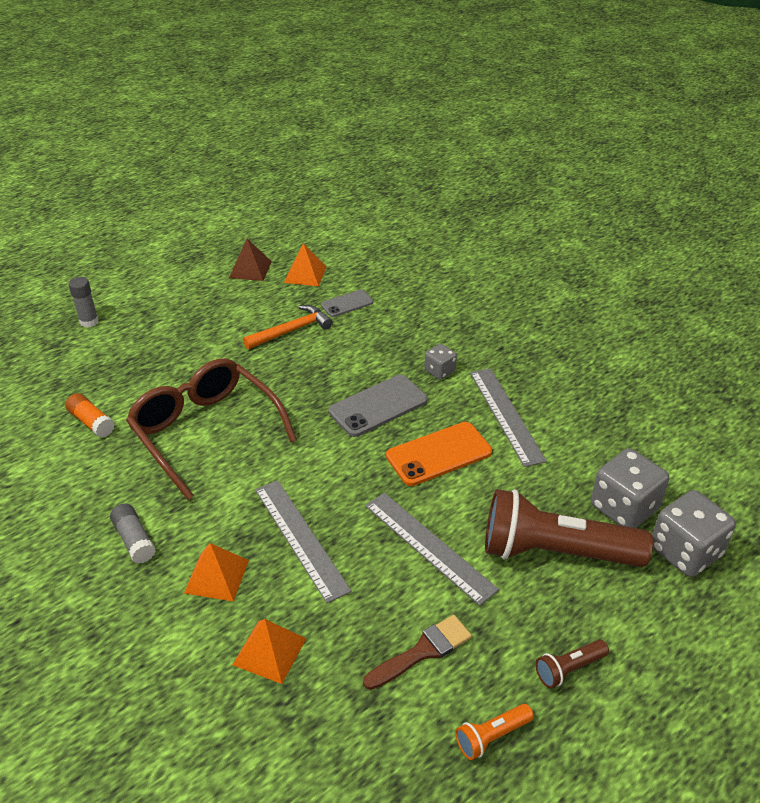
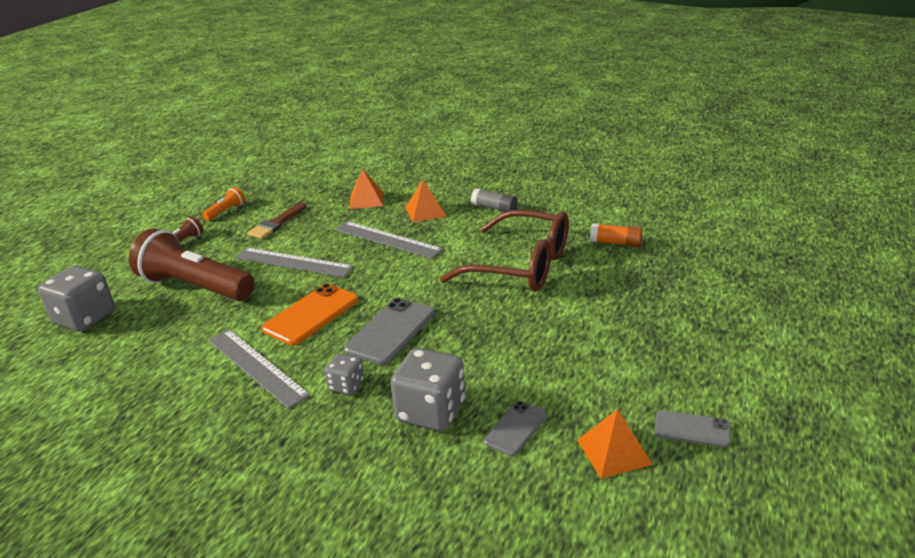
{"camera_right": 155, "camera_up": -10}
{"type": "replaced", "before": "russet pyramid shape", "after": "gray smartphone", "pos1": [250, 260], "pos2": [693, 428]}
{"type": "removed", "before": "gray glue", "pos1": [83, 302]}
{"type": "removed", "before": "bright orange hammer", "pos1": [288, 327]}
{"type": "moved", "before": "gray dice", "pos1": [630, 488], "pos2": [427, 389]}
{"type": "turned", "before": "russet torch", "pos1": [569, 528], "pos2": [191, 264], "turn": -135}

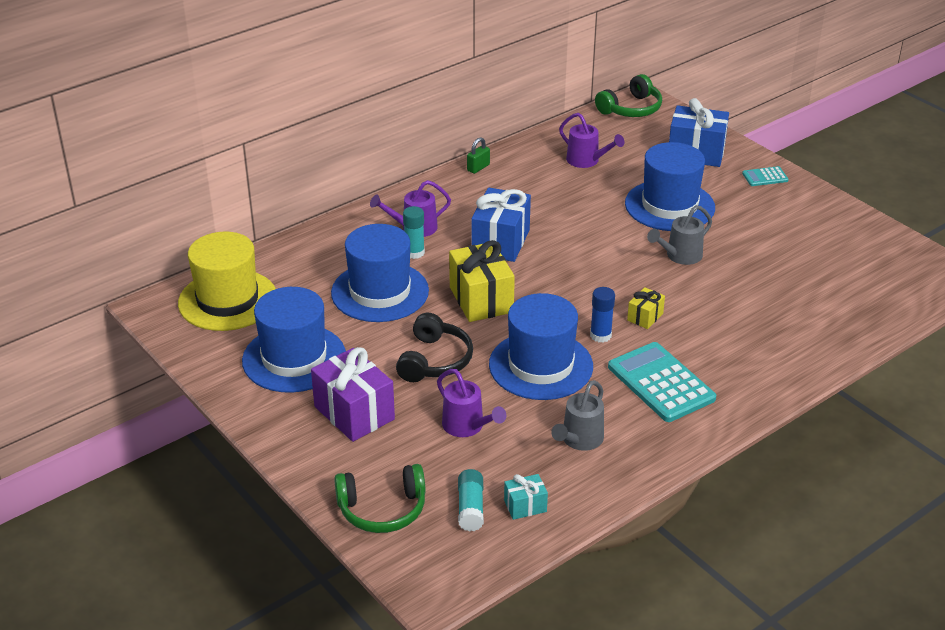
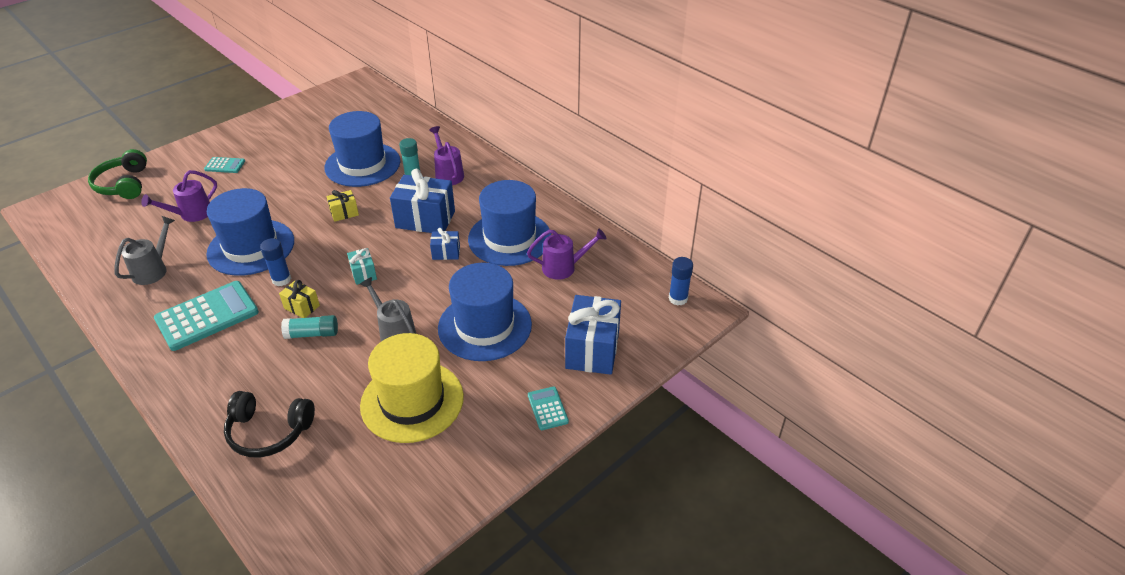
{"camera_right": 85, "camera_up": 5}
{"type": "replaced", "before": "leaf-green over-ear headphones", "after": "blue glue", "pos1": [628, 95], "pos2": [681, 281]}
{"type": "turned", "before": "royal purple watering can", "pos1": [591, 140], "pos2": [566, 254], "turn": -135}
{"type": "removed", "before": "leaf-green lock", "pos1": [478, 155]}
{"type": "moved", "before": "yellow top hat", "pos1": [227, 281], "pos2": [412, 388]}
{"type": "resized", "before": "yellow present", "pos1": [482, 281], "pos2": [342, 206], "scale": 0.5}
{"type": "moved", "before": "blue top hat", "pos1": [294, 340], "pos2": [509, 223]}
{"type": "moved", "before": "ebony over-ear headphones", "pos1": [434, 347], "pos2": [269, 424]}
{"type": "replaced", "before": "royal purple present", "after": "turquoise adding machine", "pos1": [353, 394], "pos2": [224, 165]}
{"type": "turned", "before": "gray watering can", "pos1": [577, 415], "pos2": [144, 250], "turn": 90}
{"type": "moved", "before": "turquoise glue", "pos1": [471, 500], "pos2": [309, 327]}
{"type": "moved", "before": "turquoise present", "pos1": [526, 497], "pos2": [362, 266]}
{"type": "added", "after": "blue present", "pos2": [445, 244]}

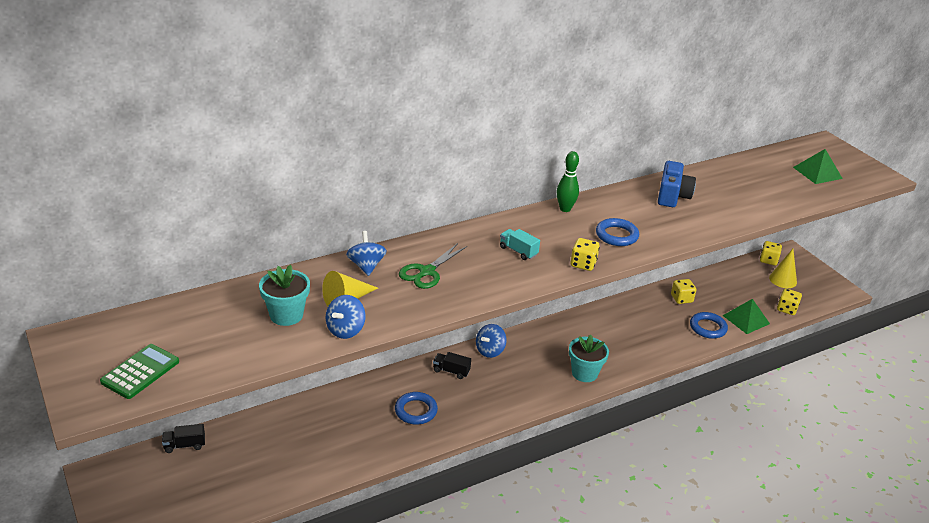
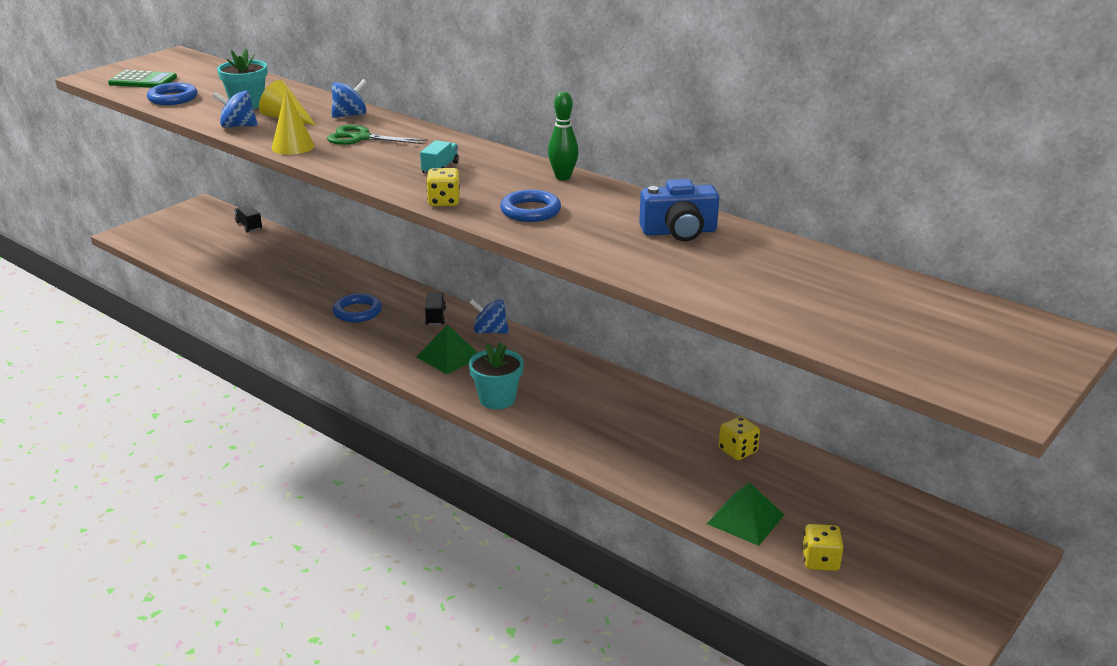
{"camera_right": 70, "camera_up": -5}
{"type": "moved", "before": "leaf-green pyramid shape", "pos1": [818, 166], "pos2": [447, 349]}
{"type": "removed", "before": "yellow dice", "pos1": [771, 253]}
{"type": "moved", "before": "yellow cone", "pos1": [783, 268], "pos2": [293, 122]}
{"type": "moved", "before": "blue ring", "pos1": [709, 325], "pos2": [172, 93]}

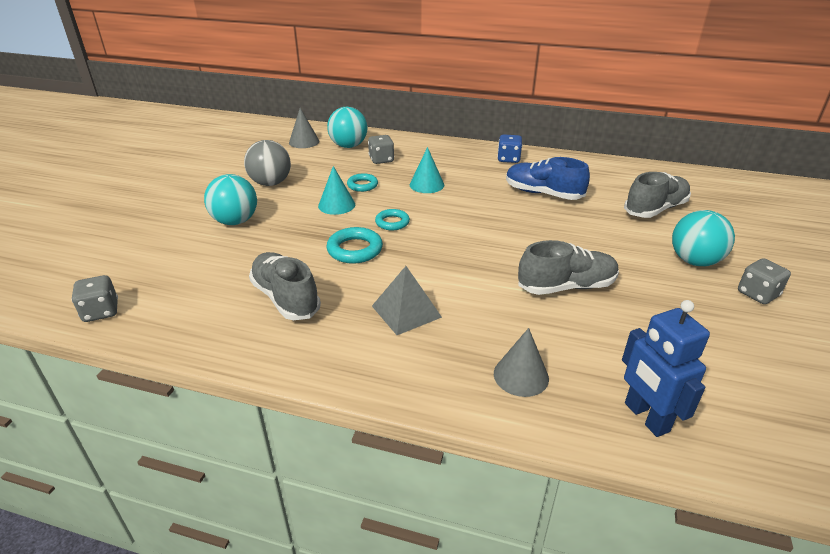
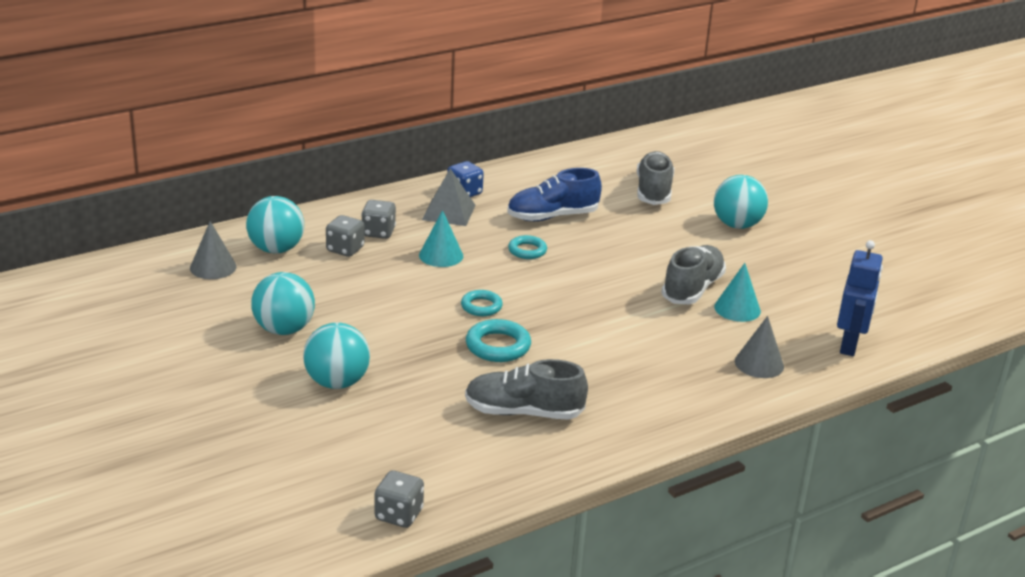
{"camera_right": -50, "camera_up": -5}
{"type": "recoloured", "before": "gray play ball", "after": "turquoise play ball", "pos1": [267, 163], "pos2": [283, 303]}
{"type": "moved", "before": "turquoise cone", "pos1": [336, 190], "pos2": [737, 292]}
{"type": "moved", "before": "turquoise ring", "pos1": [362, 182], "pos2": [527, 247]}
{"type": "moved", "before": "gray dice", "pos1": [764, 281], "pos2": [378, 219]}
{"type": "moved", "before": "gray pyramid shape", "pos1": [407, 300], "pos2": [449, 197]}
{"type": "turned", "before": "blue toy robot", "pos1": [666, 368], "pos2": [860, 298], "turn": -90}

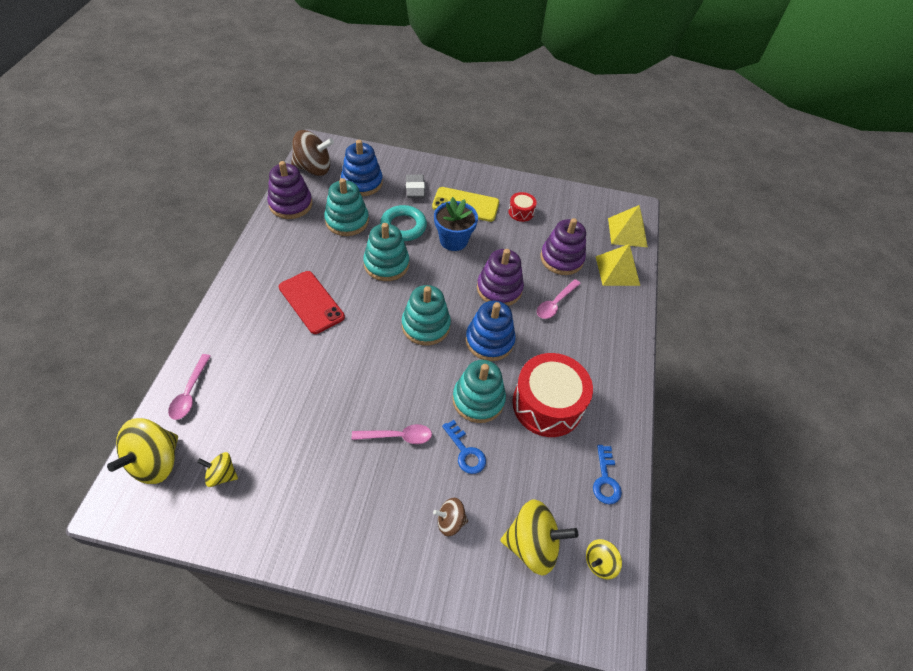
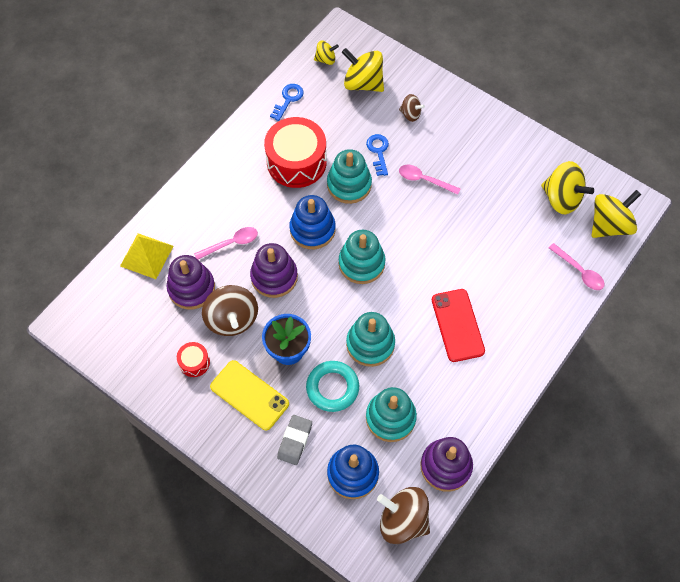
{"camera_right": -150, "camera_up": 10}
{"type": "removed", "before": "yellow pyramid shape", "pos1": [628, 226]}
{"type": "turned", "before": "pink teaspoon", "pos1": [189, 387], "pos2": [577, 266], "turn": 105}
{"type": "resized", "before": "yellow spinning top", "pos1": [217, 469], "pos2": [567, 187], "scale": 1.85}
{"type": "added", "after": "russet spinning top", "pos2": [230, 310]}

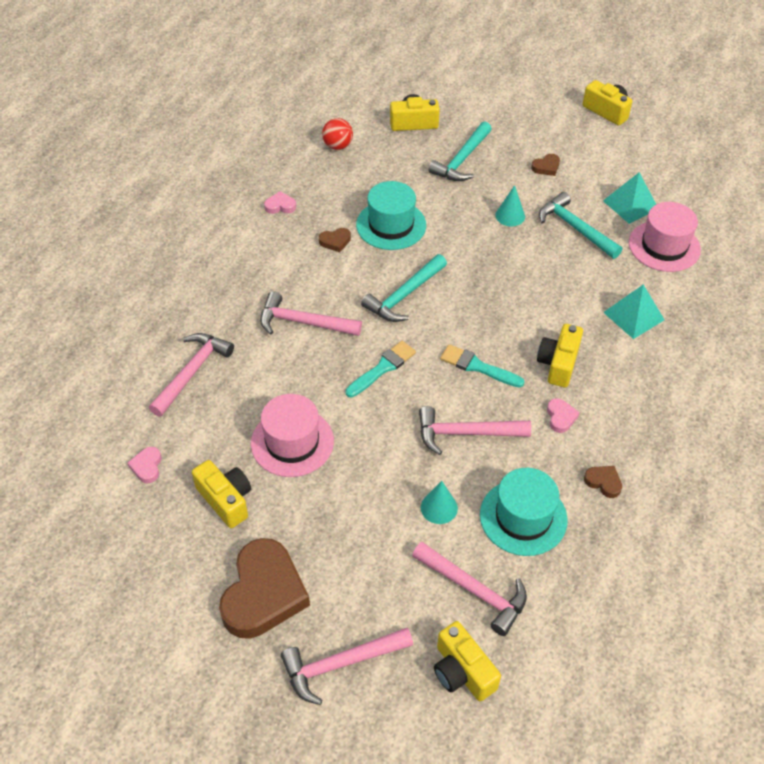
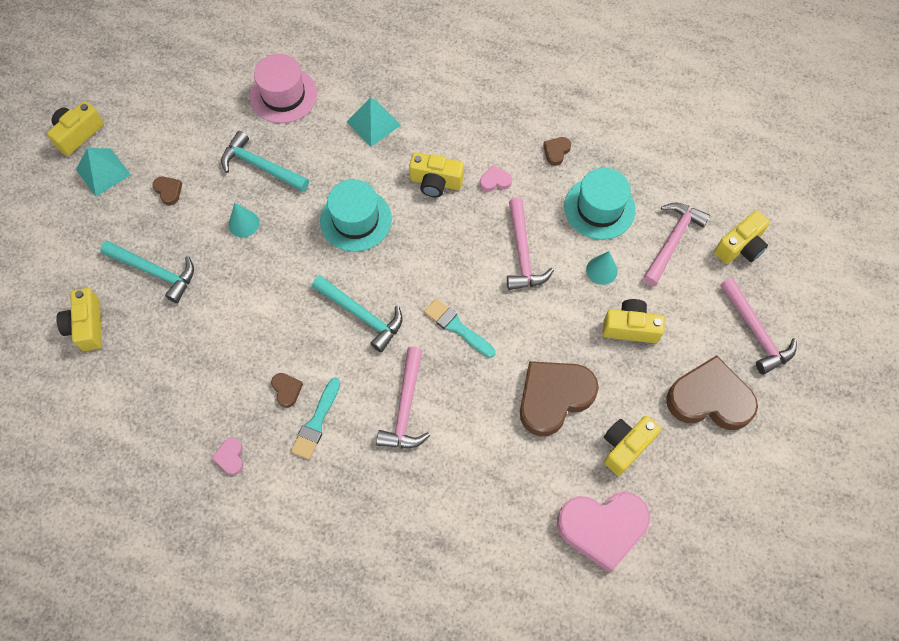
{"camera_right": -95, "camera_up": 15}
{"type": "removed", "before": "crimson play ball", "pos1": [337, 134]}
{"type": "moved", "before": "turquoise pyramid shape", "pos1": [629, 198], "pos2": [103, 172]}
{"type": "moved", "before": "turquoise top hat", "pos1": [391, 215], "pos2": [356, 215]}
{"type": "turned", "before": "turquoise hammer", "pos1": [580, 225], "pos2": [265, 161], "turn": 75}
{"type": "removed", "before": "pink hammer", "pos1": [191, 375]}
{"type": "moved", "before": "turquoise paint brush", "pos1": [482, 366], "pos2": [315, 419]}
{"type": "replaced", "before": "pink top hat", "after": "russet heart", "pos1": [292, 435], "pos2": [559, 398]}
{"type": "resized", "before": "pink heart", "pos1": [145, 465], "pos2": [603, 532], "scale": 2.4}
{"type": "added", "after": "yellow compact camera", "pos2": [634, 321]}

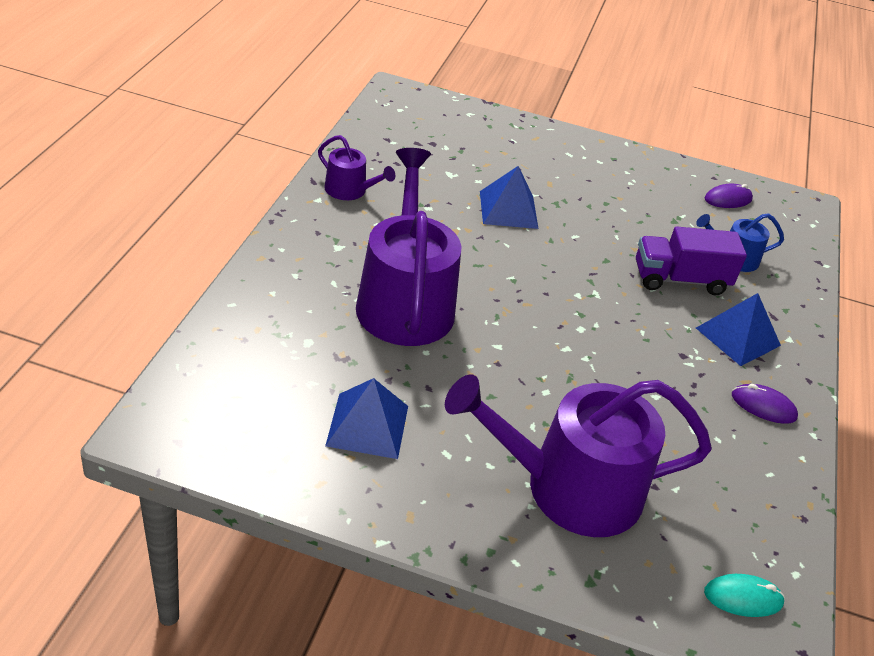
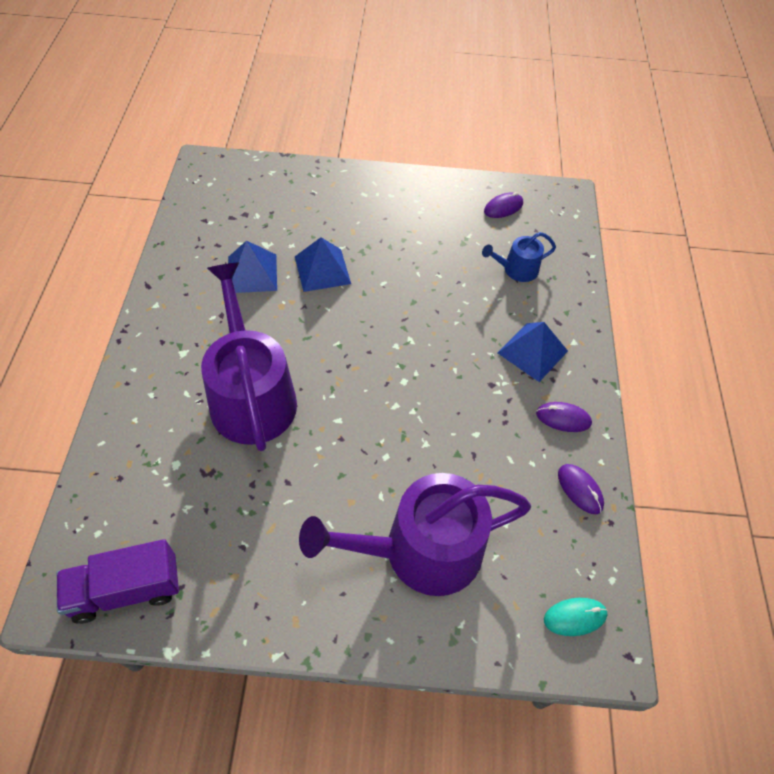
{"camera_right": -10, "camera_up": 15}
{"type": "removed", "before": "royal purple watering can", "pos1": [356, 167]}
{"type": "moved", "before": "royal purple lorry", "pos1": [691, 261], "pos2": [118, 581]}
{"type": "moved", "before": "blue pyramid shape", "pos1": [366, 418], "pos2": [252, 266]}
{"type": "added", "after": "royal purple computer mouse", "pos2": [581, 489]}

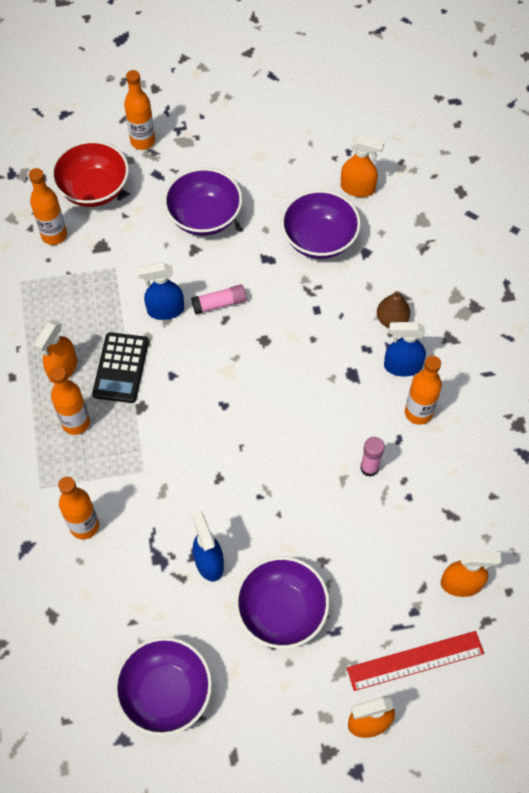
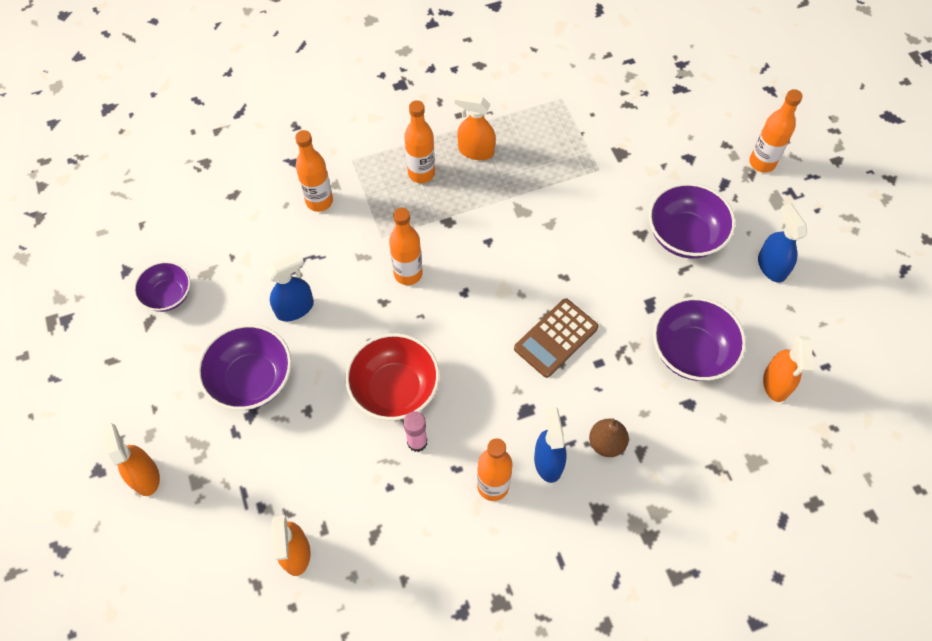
{"camera_right": 80, "camera_up": 0}
{"type": "moved", "before": "crimson deep dish", "pos1": [90, 173], "pos2": [392, 376]}
{"type": "moved", "before": "bright orange flask", "pos1": [48, 206], "pos2": [406, 246]}
{"type": "moved", "before": "blue spray cleaner", "pos1": [160, 291], "pos2": [782, 243]}
{"type": "removed", "before": "pink glue", "pos1": [219, 299]}
{"type": "removed", "before": "ebony adding machine", "pos1": [120, 367]}
{"type": "removed", "before": "crimson measuring stick", "pos1": [415, 661]}
{"type": "resized", "before": "royal purple deep dish", "pos1": [163, 686], "pos2": [162, 286], "scale": 0.64}
{"type": "added", "after": "russet adding machine", "pos2": [556, 338]}

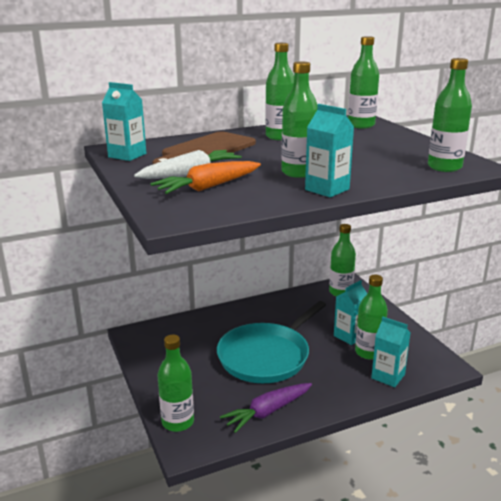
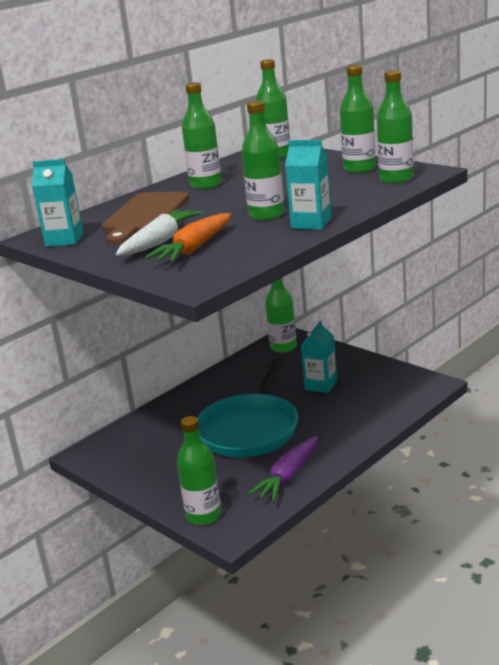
{"camera_right": -20, "camera_up": 0}
{"type": "moved", "before": "leaf-green flask", "pos1": [371, 317], "pos2": [358, 119]}
{"type": "removed", "before": "turquoise juice carton", "pos1": [390, 352]}

